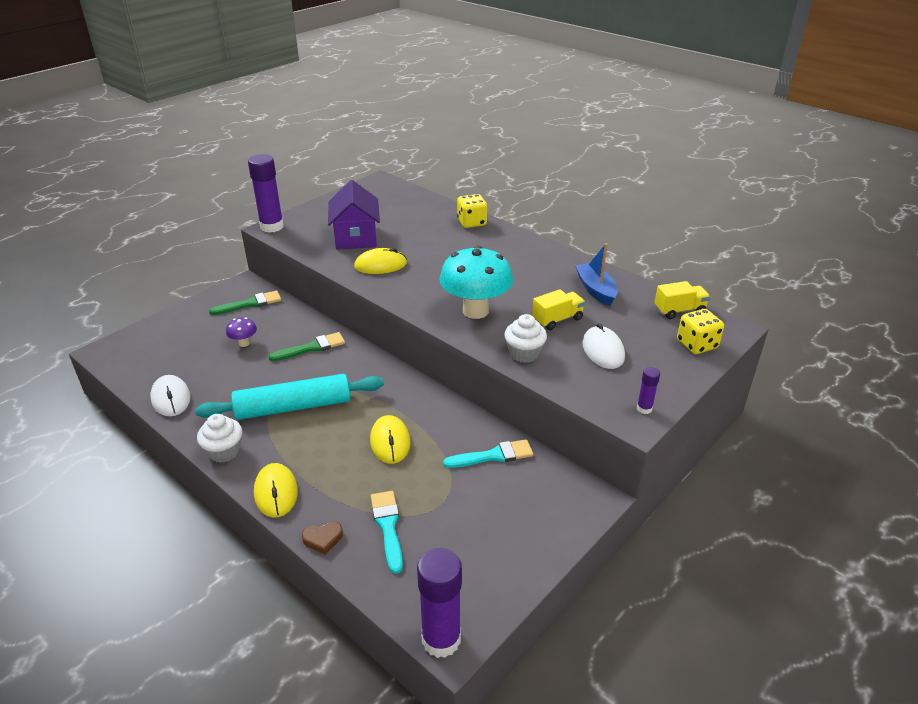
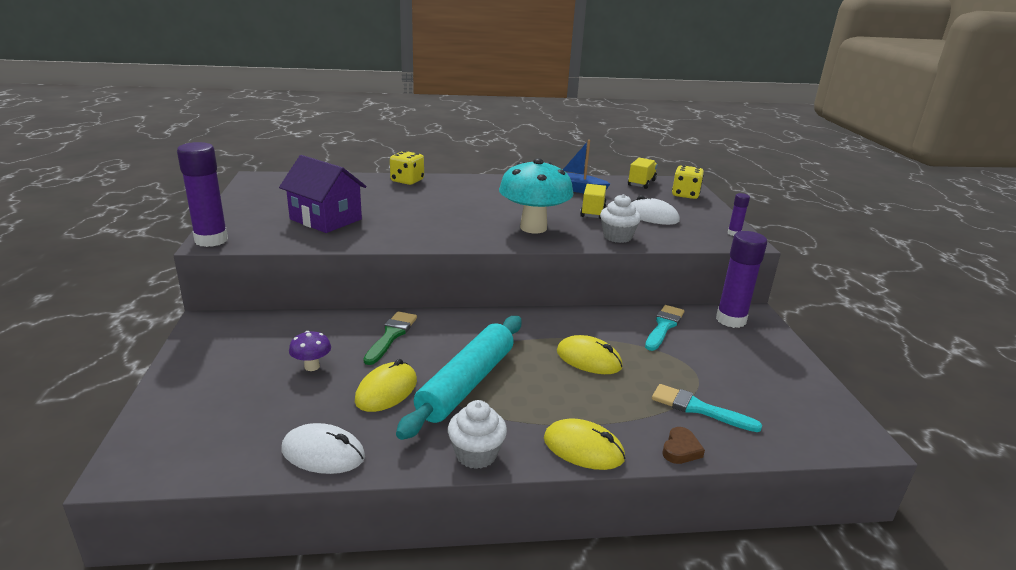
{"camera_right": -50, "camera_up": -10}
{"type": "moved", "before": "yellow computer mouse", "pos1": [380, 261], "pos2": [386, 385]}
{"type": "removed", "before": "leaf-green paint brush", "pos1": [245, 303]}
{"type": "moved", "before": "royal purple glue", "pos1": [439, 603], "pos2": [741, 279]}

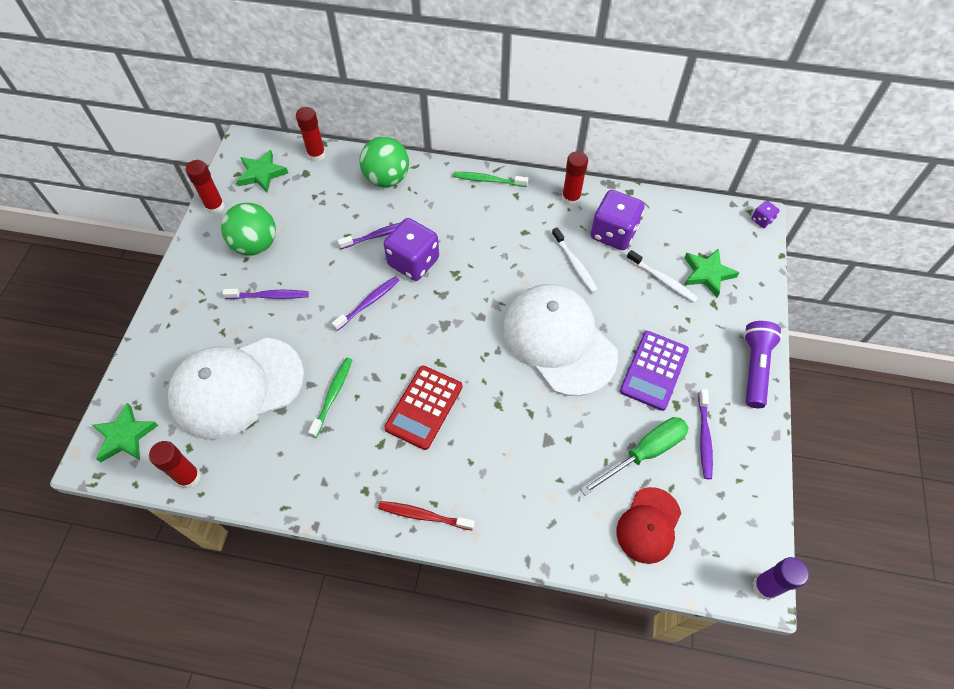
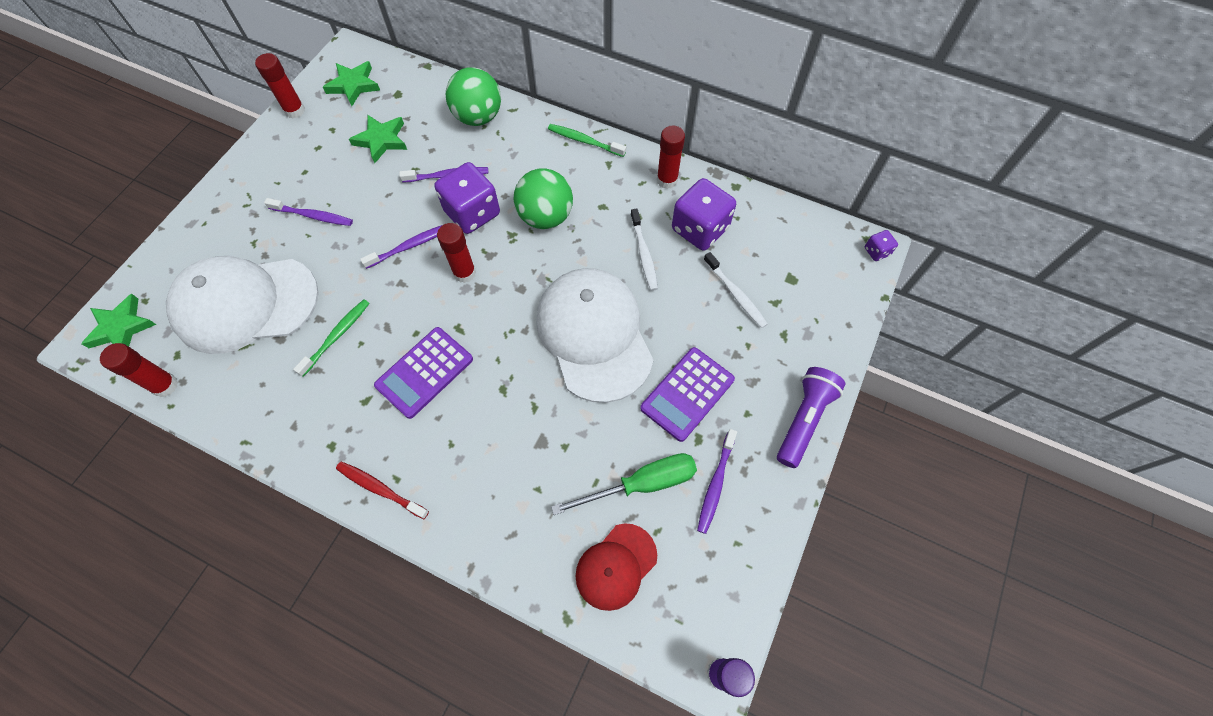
{"camera_right": 15, "camera_up": 5}
{"type": "moved", "before": "crimson glue", "pos1": [311, 134], "pos2": [456, 253]}
{"type": "moved", "before": "leaf-green play ball", "pos1": [248, 229], "pos2": [543, 198]}
{"type": "moved", "before": "leaf-green star", "pos1": [712, 272], "pos2": [378, 139]}
{"type": "recoloured", "before": "crimson adding machine", "after": "royal purple adding machine", "pos1": [423, 408], "pos2": [423, 373]}

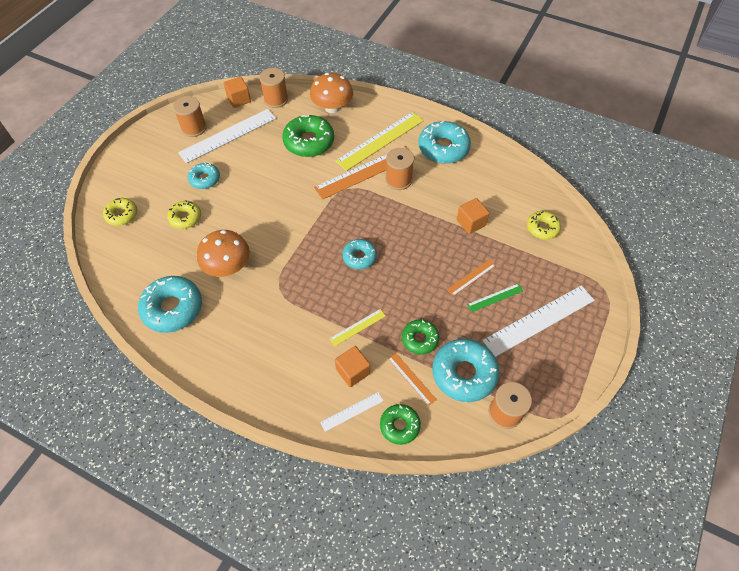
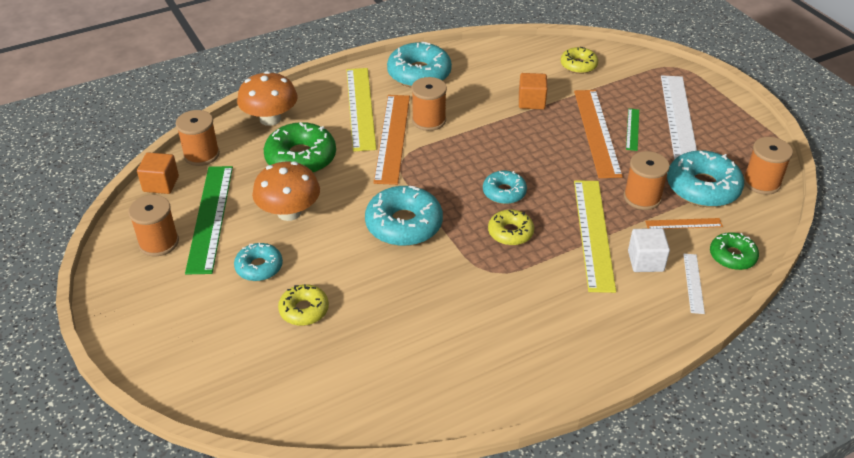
{"camera_right": -55, "camera_up": -15}
{"type": "recoloured", "before": "white measuring stick", "after": "leaf-green measuring stick", "pos1": [227, 136], "pos2": [209, 220]}
{"type": "moved", "before": "yellow donut", "pos1": [120, 212], "pos2": [511, 227]}
{"type": "moved", "before": "bright orange fungus", "pos1": [223, 253], "pos2": [286, 191]}
{"type": "resized", "before": "bright orange measuring stick", "pos1": [471, 278], "pos2": [598, 134], "scale": 2.07}
{"type": "moved", "before": "turquoise donut", "pos1": [170, 304], "pos2": [404, 216]}
{"type": "resized", "before": "yellow measuring stick", "pos1": [357, 327], "pos2": [595, 236], "scale": 2.07}
{"type": "replaced", "before": "leaf-green donut", "after": "bright orange spool", "pos1": [420, 337], "pos2": [647, 180]}
{"type": "recoloured", "before": "bright orange block", "after": "white block", "pos1": [352, 366], "pos2": [649, 250]}

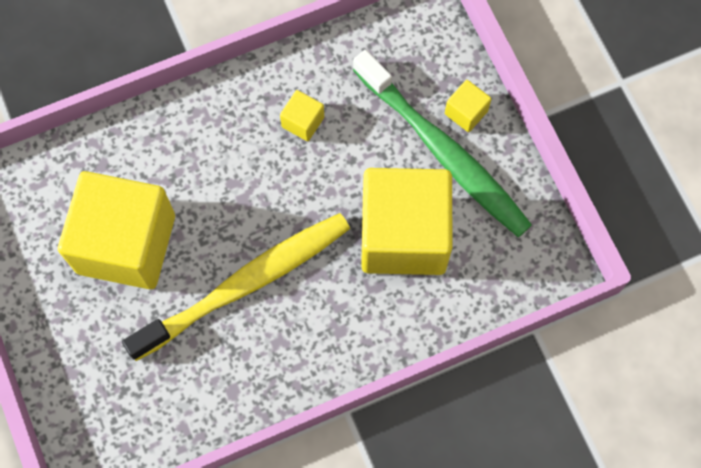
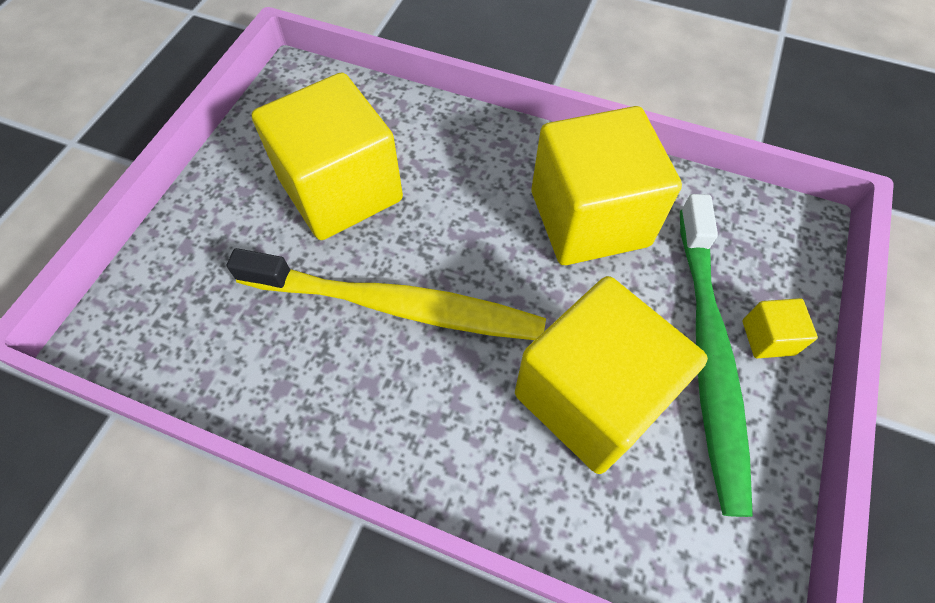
{"camera_right": 45, "camera_up": -10}
{"type": "resized", "before": "yellow block", "pos1": [302, 115], "pos2": [606, 185], "scale": 2.5}

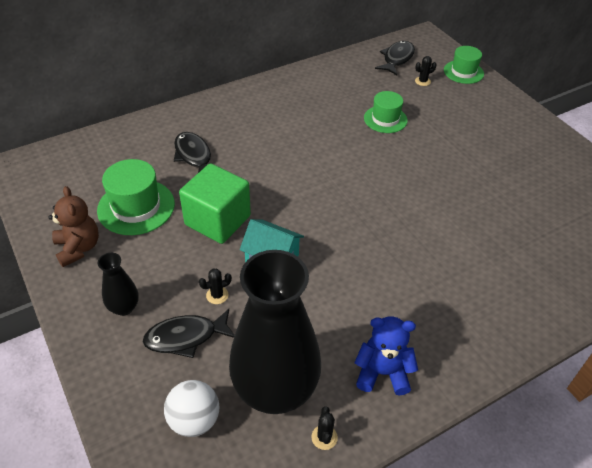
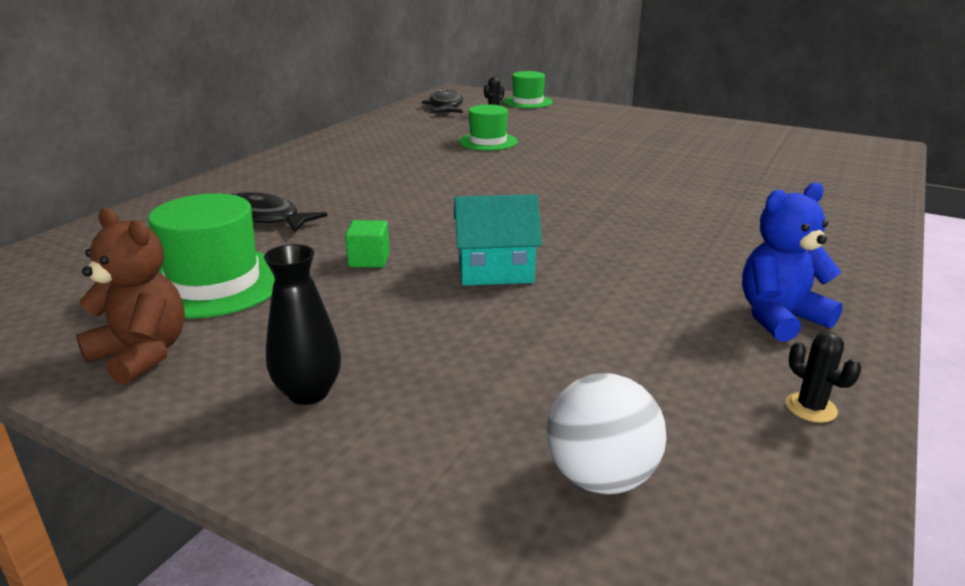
{"camera_right": -30, "camera_up": -20}
{"type": "resized", "before": "leaf-green block", "pos1": [215, 203], "pos2": [367, 244], "scale": 0.43}
{"type": "removed", "before": "ebony vase", "pos1": [275, 332]}
{"type": "removed", "before": "ebony cactus", "pos1": [215, 286]}
{"type": "removed", "before": "ebony toy fish", "pos1": [189, 333]}

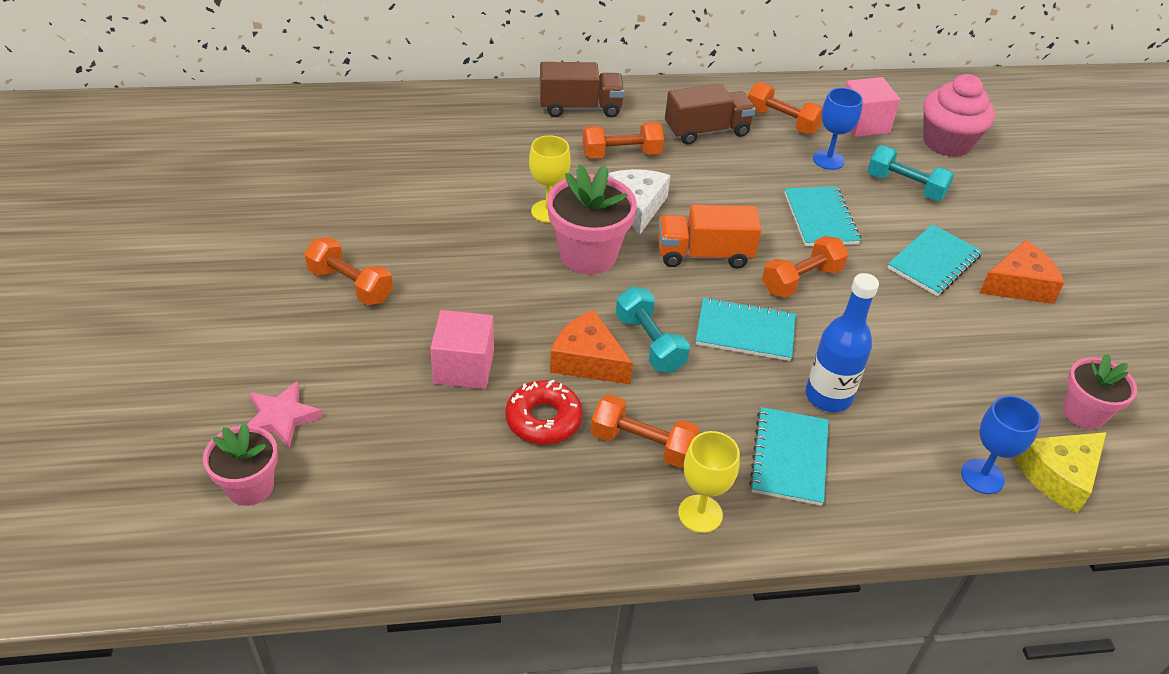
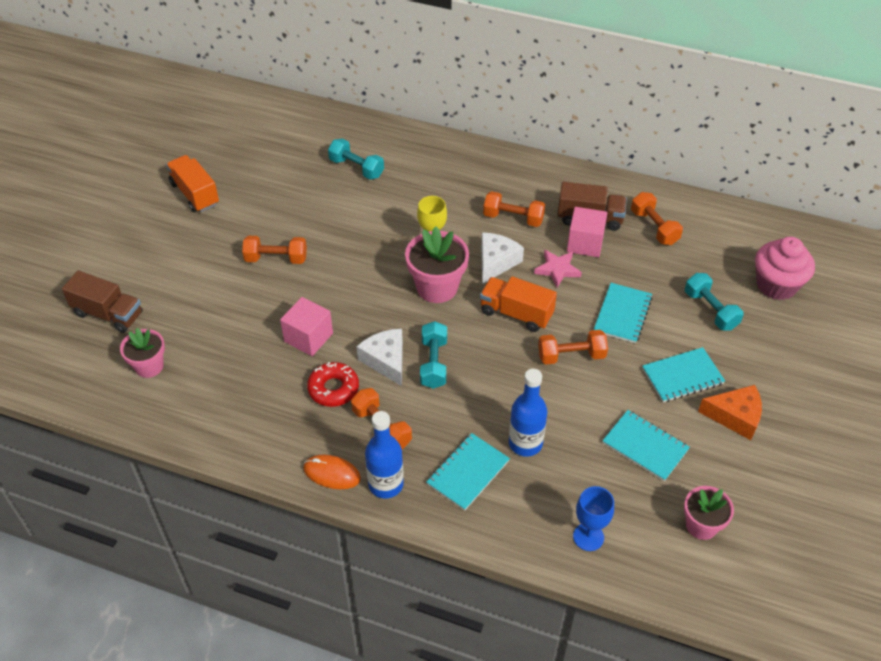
{"camera_right": 30, "camera_up": 5}
{"type": "moved", "before": "russet lorry", "pos1": [582, 90], "pos2": [102, 302]}
{"type": "moved", "before": "pink block", "pos1": [872, 107], "pos2": [587, 232]}
{"type": "removed", "before": "blue chalice", "pos1": [838, 129]}
{"type": "turned", "before": "bright orange hand weight", "pos1": [348, 271], "pos2": [274, 250], "turn": -60}
{"type": "moved", "before": "turquoise notepad", "pos1": [746, 329], "pos2": [646, 445]}
{"type": "recoloured", "before": "bright orange cheese wedge", "after": "white cheese wedge", "pos1": [591, 347], "pos2": [379, 357]}
{"type": "moved", "before": "pink star", "pos1": [285, 414], "pos2": [558, 268]}
{"type": "replaced", "before": "yellow chalice", "after": "blue flask", "pos1": [709, 482], "pos2": [384, 454]}
{"type": "removed", "before": "yellow cheese wedge", "pos1": [1060, 473]}
{"type": "added", "after": "turquoise hand weight", "pos2": [356, 159]}
{"type": "added", "after": "bright orange lorry", "pos2": [192, 183]}
{"type": "added", "after": "bright orange computer mouse", "pos2": [332, 472]}

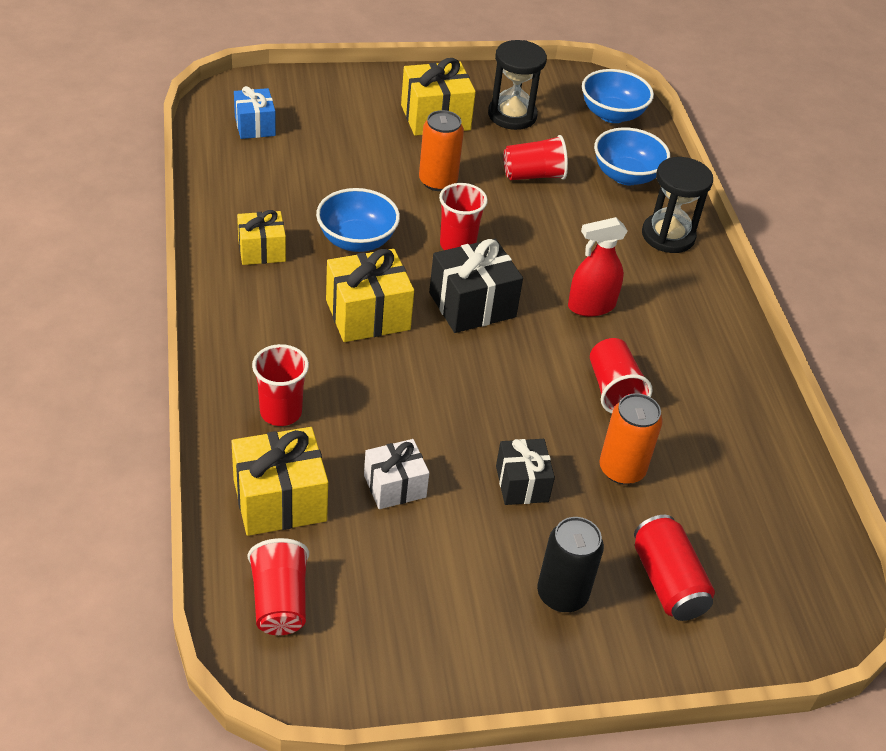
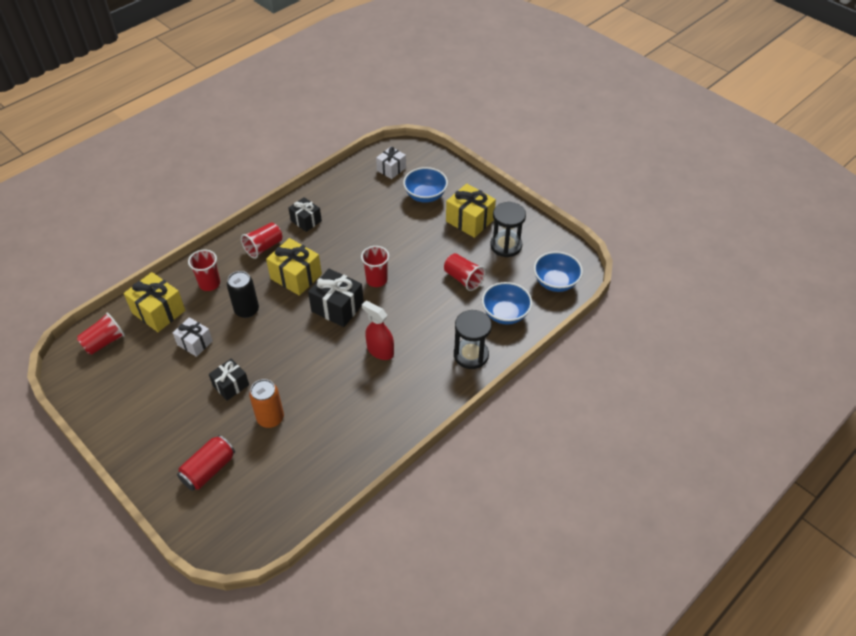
{"camera_right": 60, "camera_up": 5}
{"type": "recoloured", "before": "blue present", "after": "white present", "pos1": [255, 112], "pos2": [391, 163]}
{"type": "removed", "before": "bright orange tin", "pos1": [441, 150]}
{"type": "moved", "before": "blue deep dish", "pos1": [358, 220], "pos2": [425, 185]}
{"type": "recoloured", "before": "yellow present", "after": "ebony present", "pos1": [261, 237], "pos2": [305, 214]}
{"type": "moved", "before": "crimson cup", "pos1": [621, 376], "pos2": [261, 241]}
{"type": "moved", "before": "ebony tin", "pos1": [570, 564], "pos2": [243, 294]}

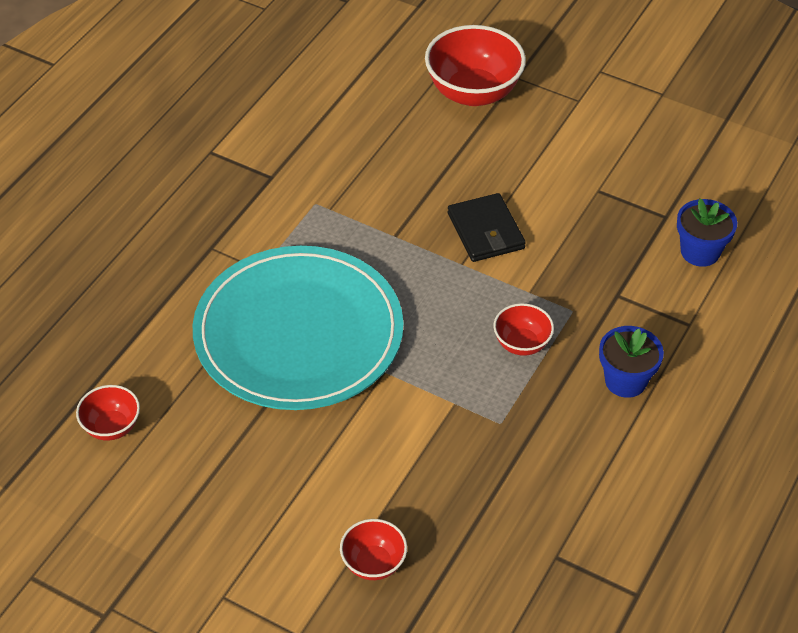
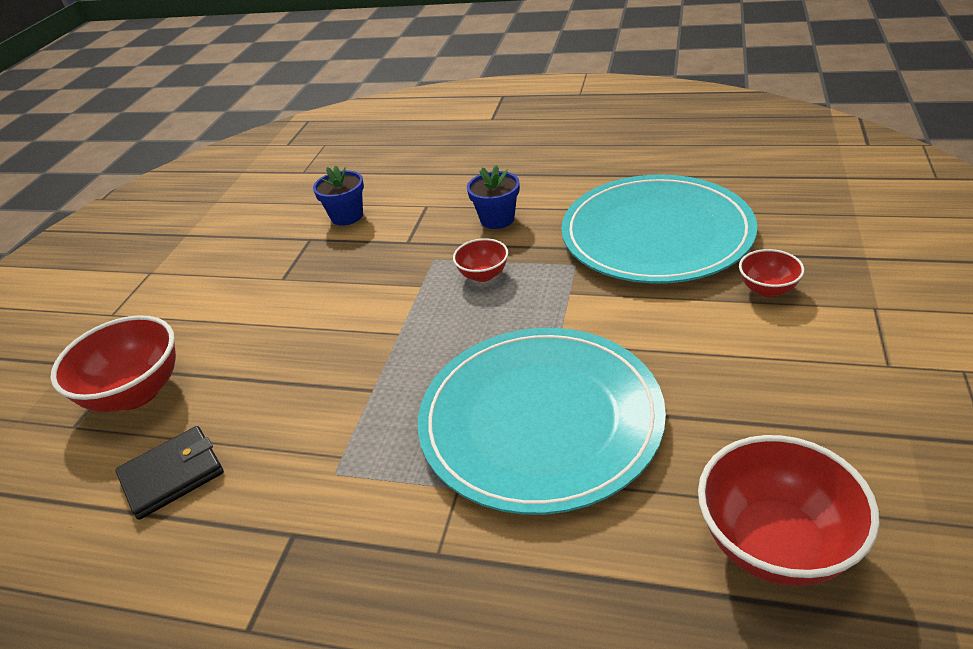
{"camera_right": -100, "camera_up": -10}
{"type": "moved", "before": "ebony wallet", "pos1": [487, 227], "pos2": [169, 473]}
{"type": "resized", "before": "crimson deep dish", "pos1": [108, 413], "pos2": [789, 510], "scale": 1.89}
{"type": "added", "after": "turquoise flat dish", "pos2": [659, 228]}

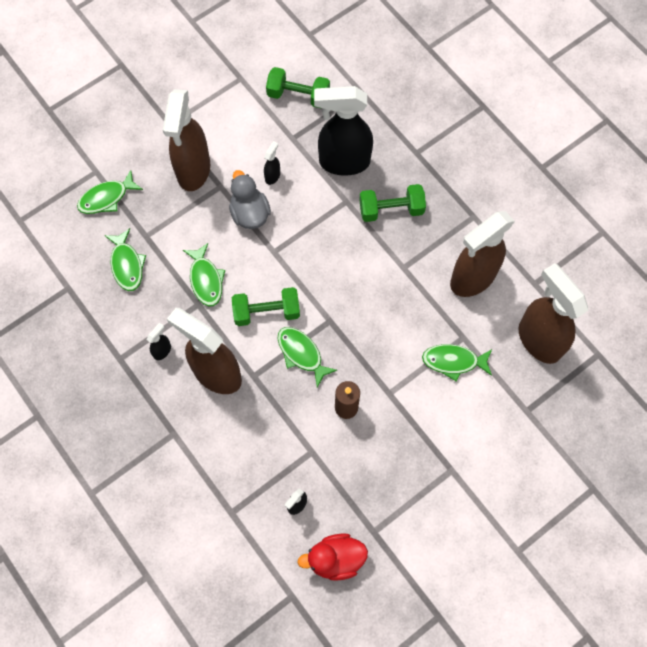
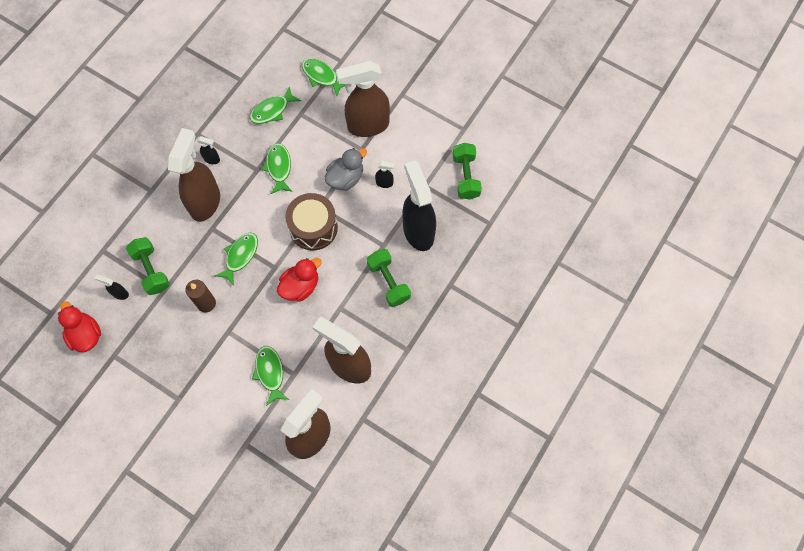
{"camera_right": 70, "camera_up": 0}
{"type": "turned", "before": "leaf-green toy fish", "pos1": [204, 274], "pos2": [277, 168], "turn": 120}
{"type": "moved", "before": "leaf-green hand weight", "pos1": [266, 306], "pos2": [148, 266]}
{"type": "added", "after": "russet snare drum", "pos2": [311, 221]}
{"type": "added", "after": "crimson toy duck", "pos2": [299, 280]}

